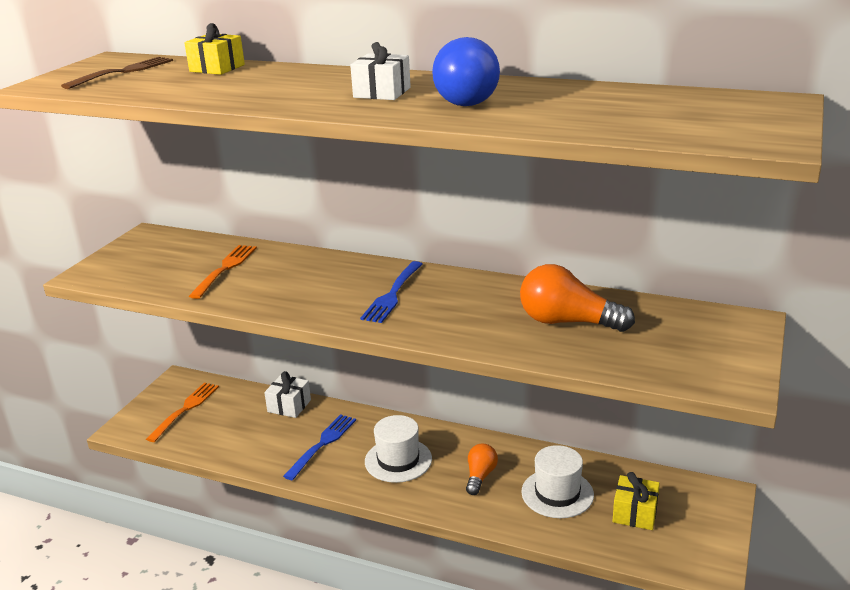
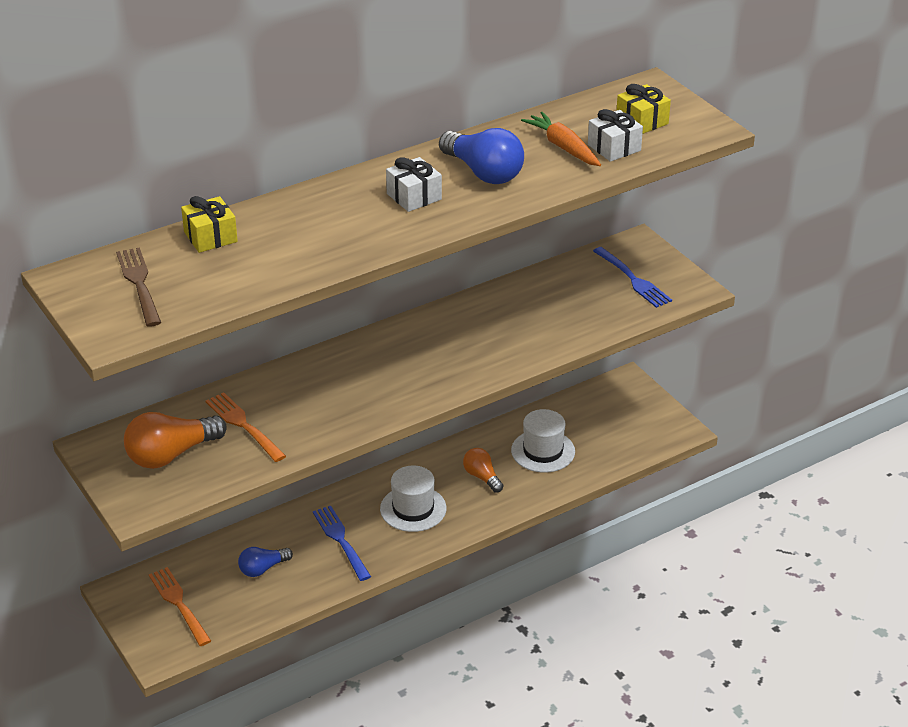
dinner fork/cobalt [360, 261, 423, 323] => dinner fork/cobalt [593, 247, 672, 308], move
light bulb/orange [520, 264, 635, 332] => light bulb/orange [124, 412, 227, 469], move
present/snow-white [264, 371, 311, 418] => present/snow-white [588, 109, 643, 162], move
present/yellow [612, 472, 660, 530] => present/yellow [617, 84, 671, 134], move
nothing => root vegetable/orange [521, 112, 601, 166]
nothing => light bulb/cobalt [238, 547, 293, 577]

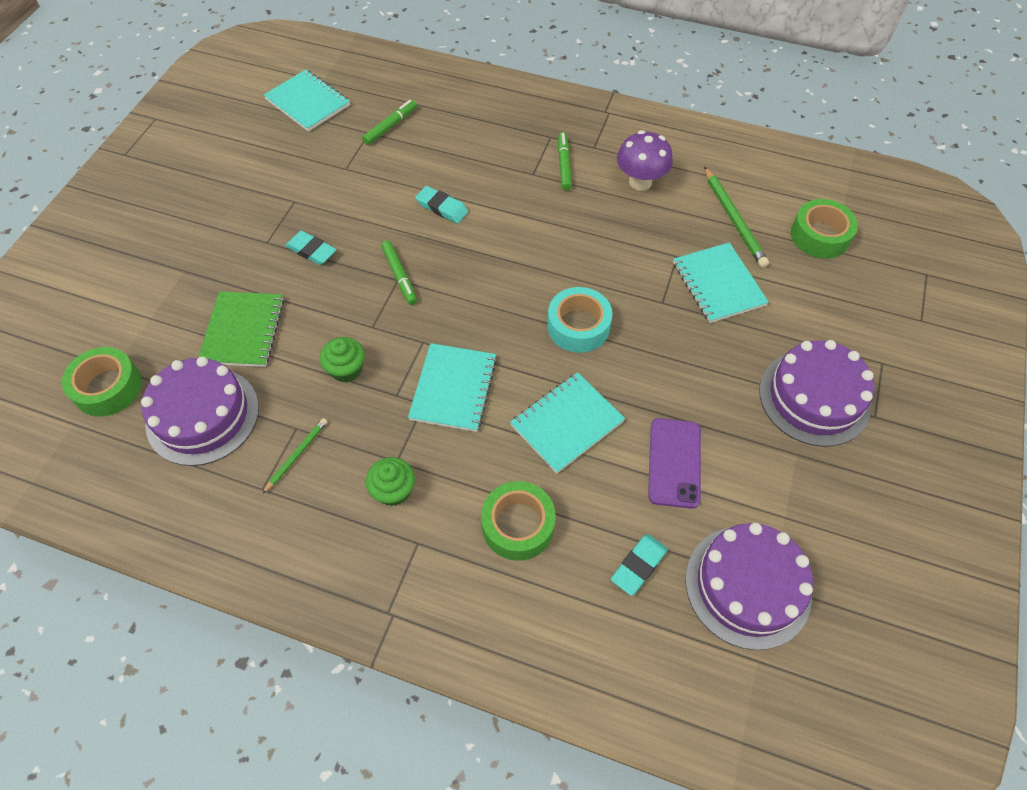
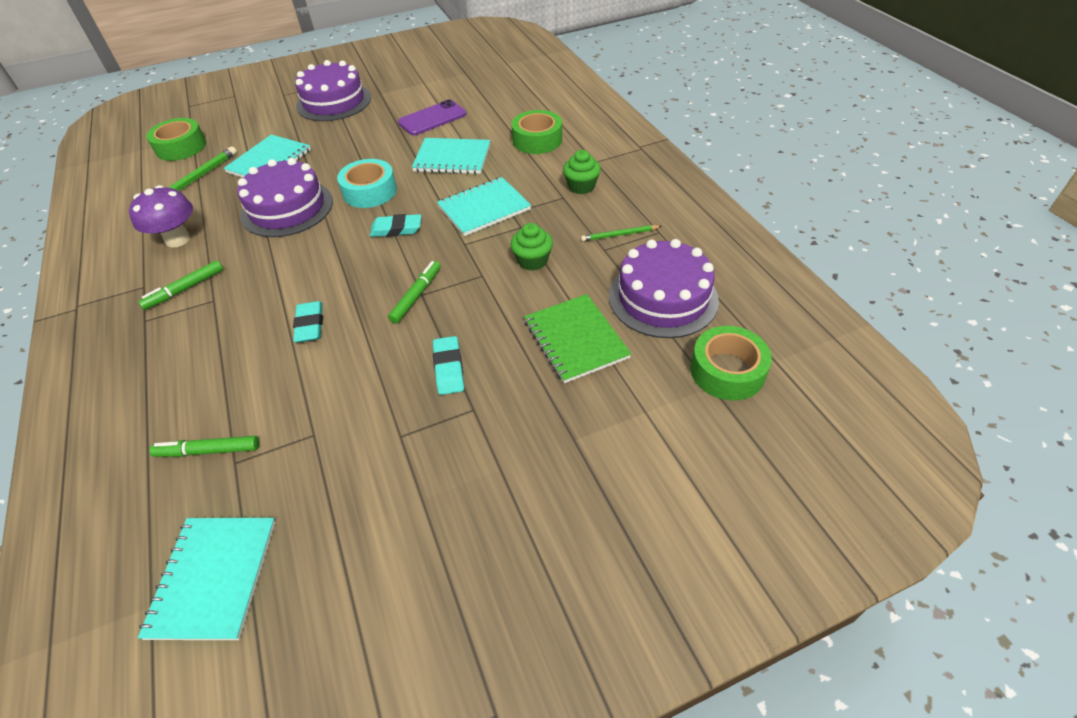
notebook/emerald [198, 291, 284, 367] => notebook/emerald [524, 294, 631, 383], 75 degrees counterclockwise
layer cake/violet [686, 523, 813, 650] => layer cake/violet [237, 158, 333, 237], move
pencil eraser/teal [611, 534, 668, 596] => pencil eraser/teal [370, 214, 421, 237], move

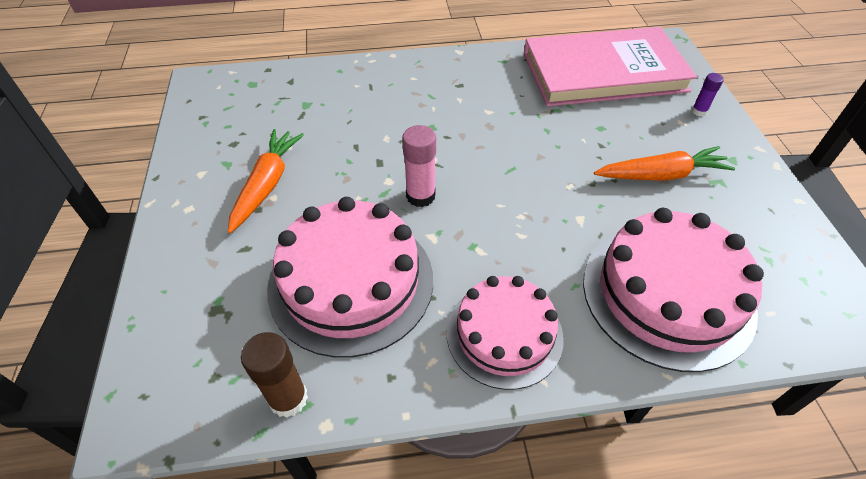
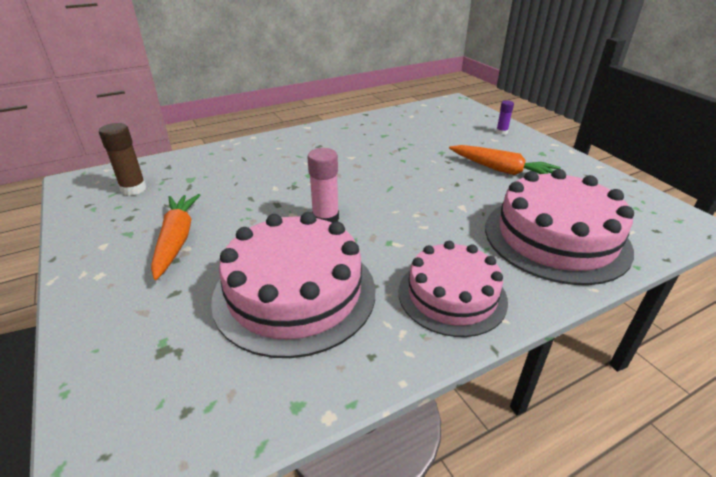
book/pink [524, 27, 697, 106] => nothing
root vegetable/orange [594, 146, 735, 181] => root vegetable/orange [449, 145, 561, 175], 60 degrees clockwise
glue stick/brown [241, 332, 308, 418] => glue stick/brown [99, 123, 147, 196], move

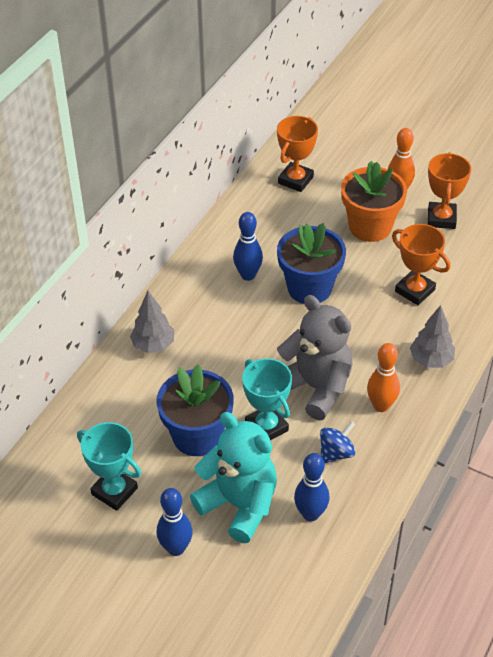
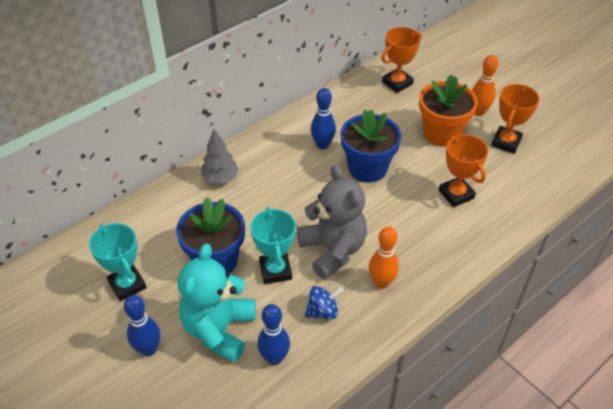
fir tree/ash-grey [410, 305, 455, 368] => nothing
teddy bear/teal [190, 412, 277, 543] => teddy bear/teal [178, 243, 256, 362], 135 degrees counterclockwise

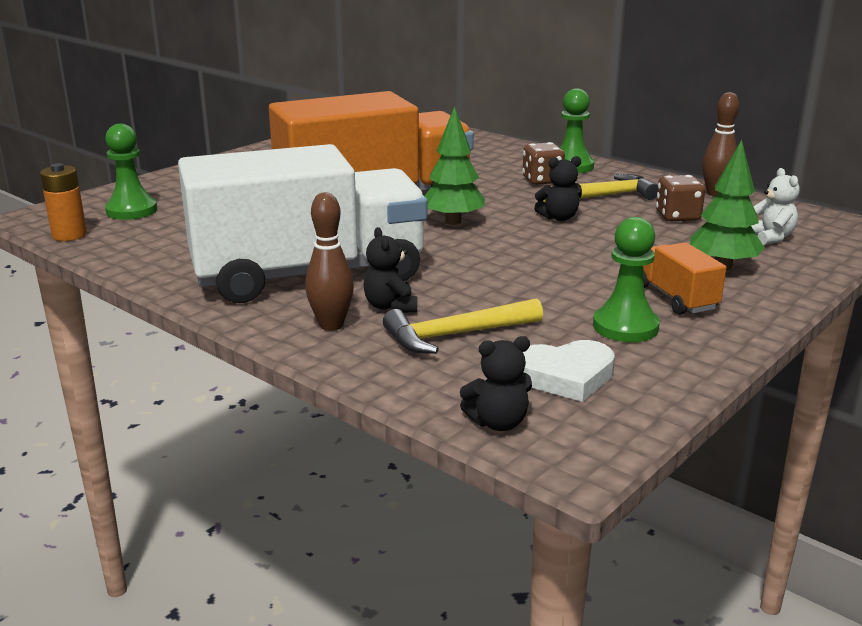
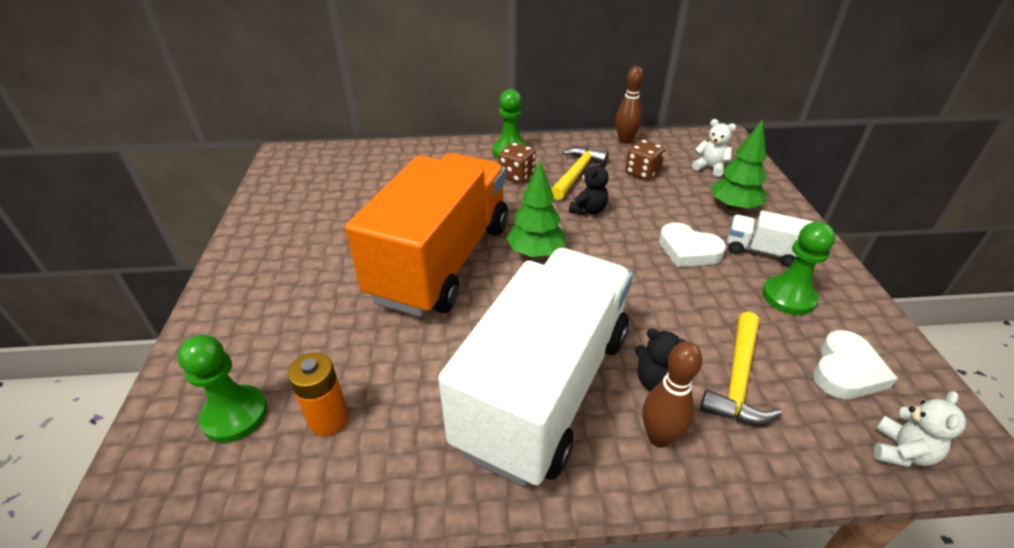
power cell/orange [40, 163, 87, 241] => power cell/orange [288, 353, 348, 436], move
lorry/orange [643, 242, 726, 315] => lorry/snow-white [727, 211, 814, 267]
teddy bear/ebony [460, 336, 532, 431] => teddy bear/snow-white [873, 391, 966, 467]
nothing => heart shape/snow-white [659, 223, 726, 267]

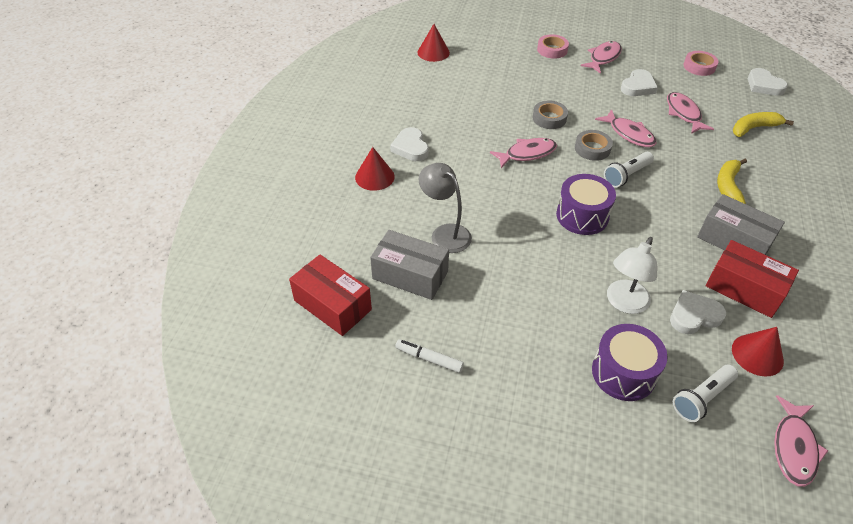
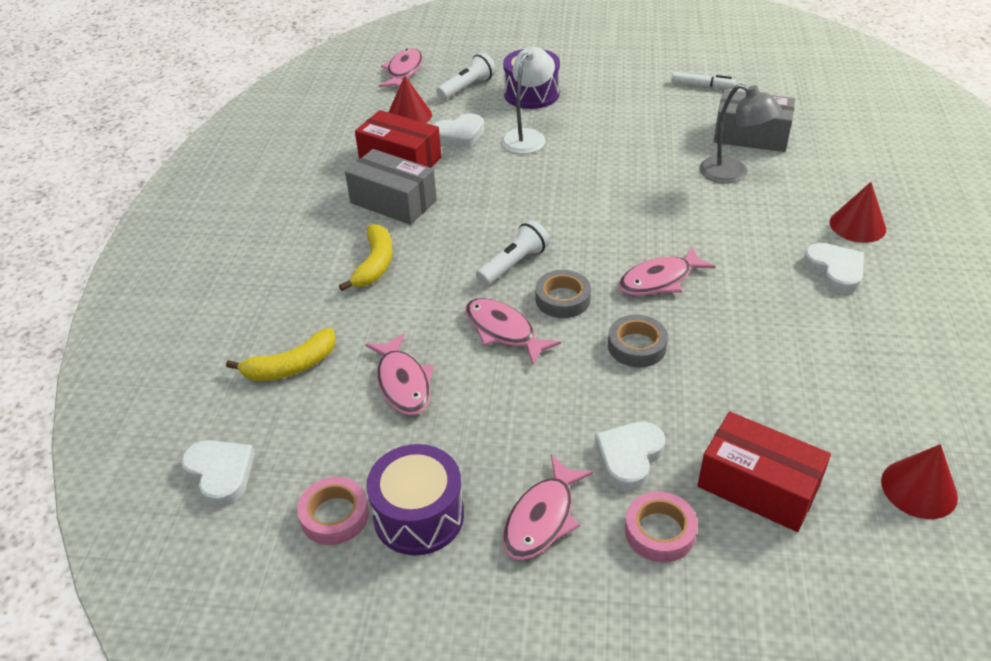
heart shape/snow-white [621, 69, 658, 96] => heart shape/snow-white [595, 421, 665, 491], move
drum/violet [556, 174, 616, 235] => drum/violet [366, 444, 464, 555], move
parcel/scarlet [289, 254, 372, 336] => parcel/scarlet [697, 412, 831, 532], move

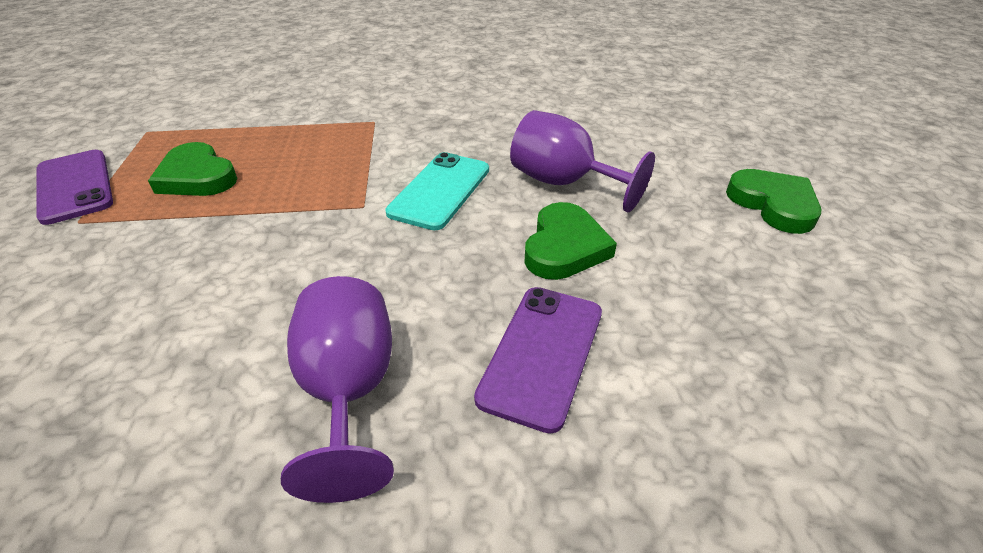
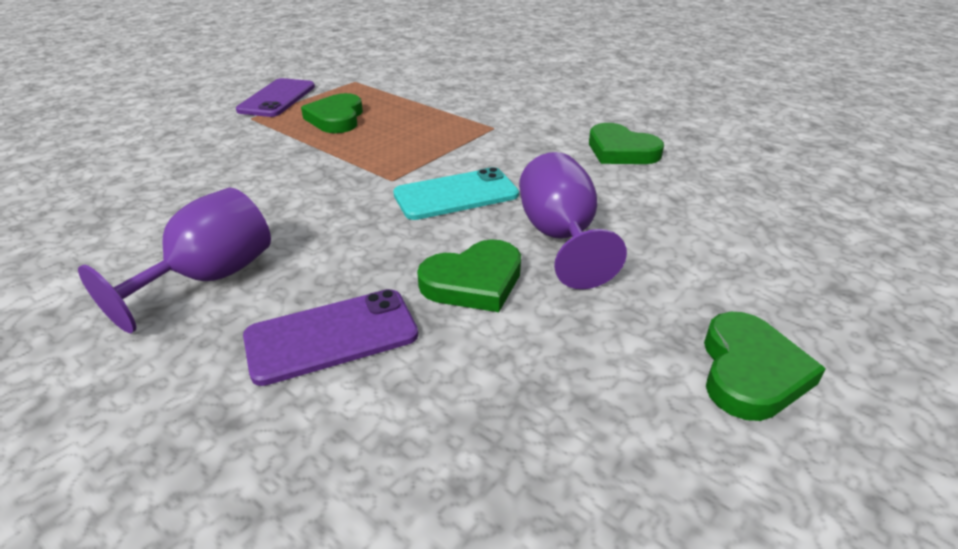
nothing => heart shape/emerald [589, 123, 664, 164]

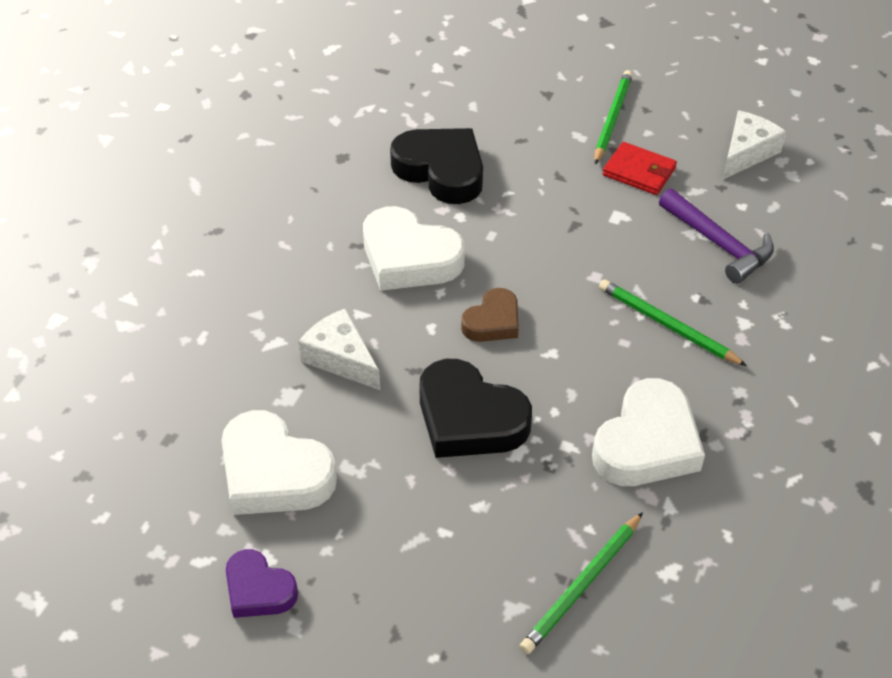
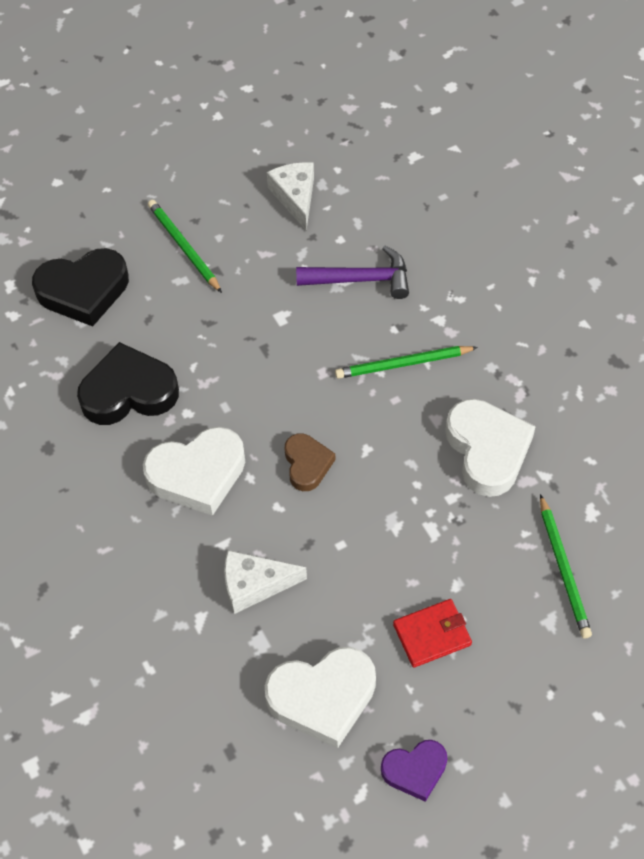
card wallet/scarlet [602, 142, 677, 195] => card wallet/scarlet [393, 599, 472, 668], move
heart shape/ebony [419, 359, 532, 458] => heart shape/ebony [32, 248, 129, 326], move

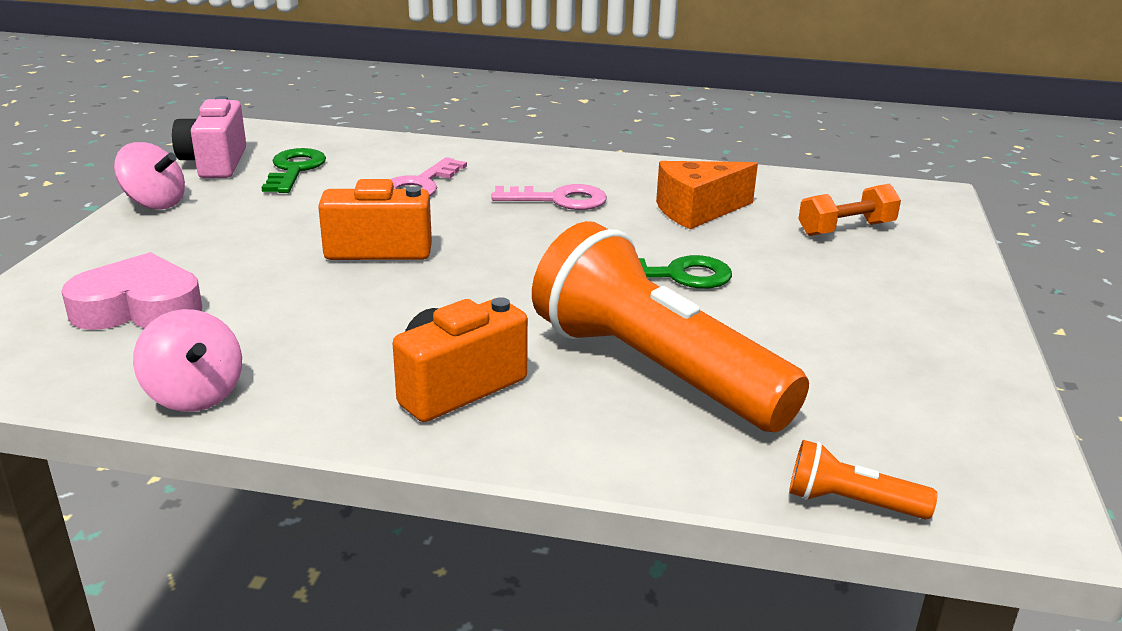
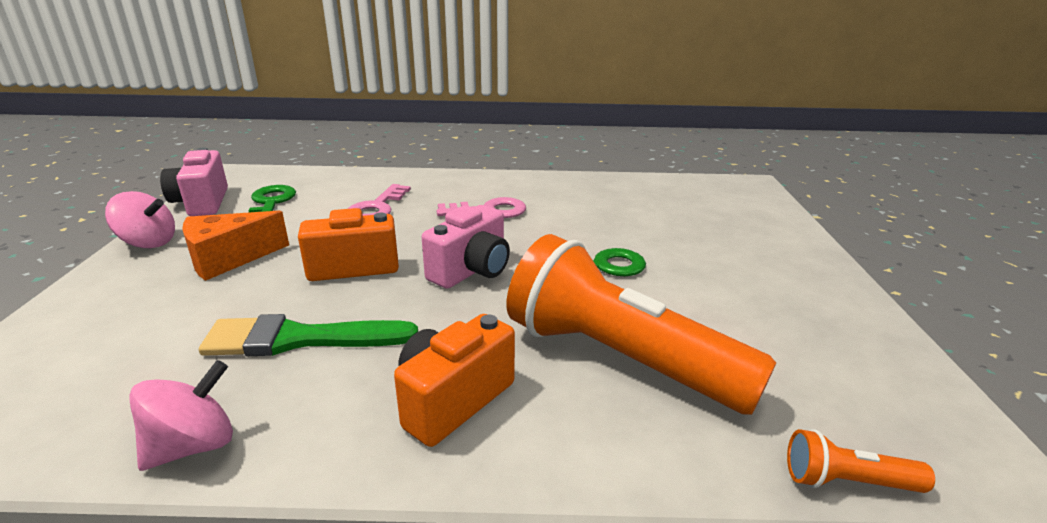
piece of cheese/orange [656, 161, 758, 229] => piece of cheese/orange [182, 210, 289, 281], move
dumbbell/orange [798, 184, 901, 236] => nothing
heart shape/pink [61, 252, 202, 330] => nothing
spinning top/pink [133, 309, 242, 412] => spinning top/pink [129, 360, 233, 471], 90 degrees counterclockwise
nothing => photo camera/pink [422, 205, 510, 289]
nothing => brush/emerald [199, 314, 418, 356]

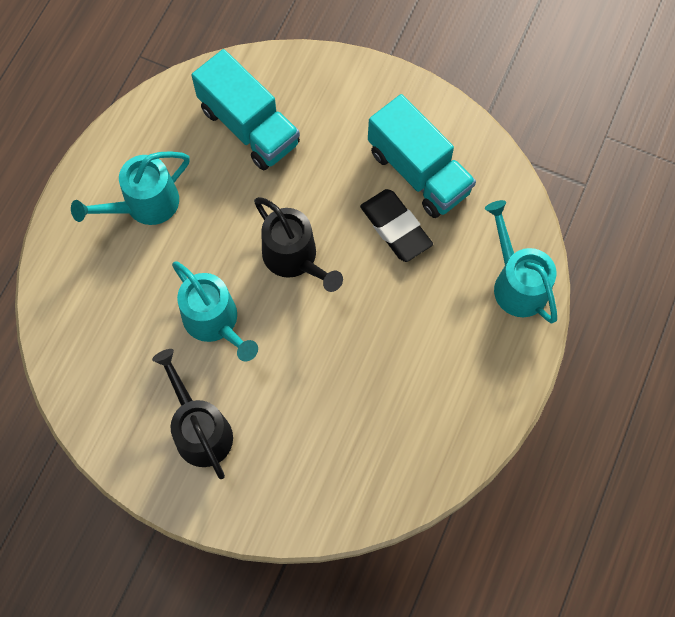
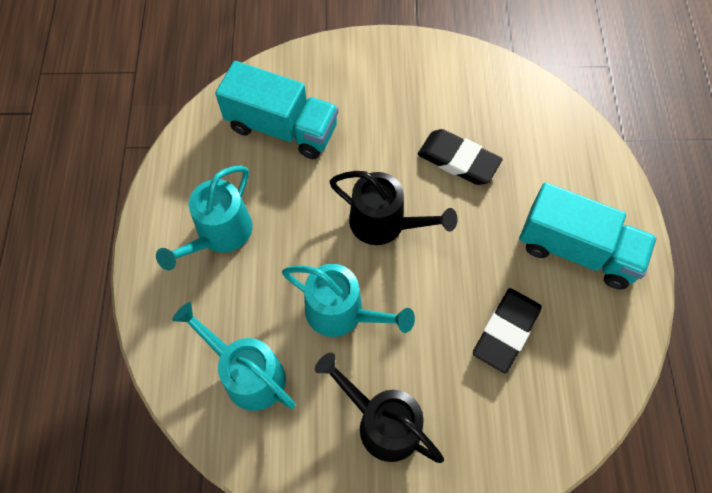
lorry/teal [368, 94, 476, 218] => lorry/teal [519, 182, 657, 289], move
sprinkling can/teal [485, 200, 557, 323] => sprinkling can/teal [173, 302, 295, 411], move
nothing => pencil eraser/ebony [473, 288, 542, 373]

